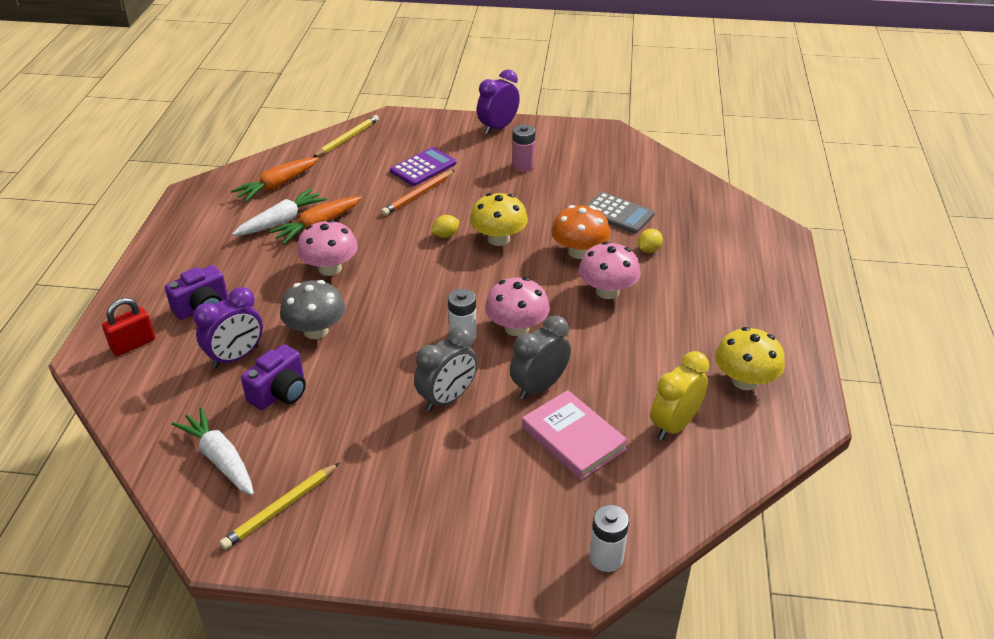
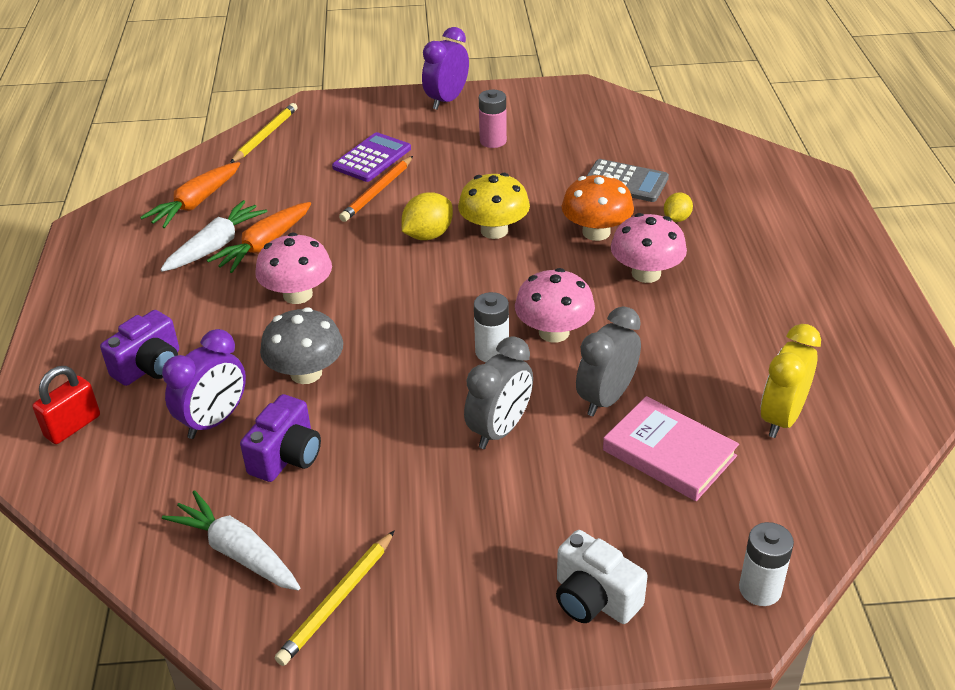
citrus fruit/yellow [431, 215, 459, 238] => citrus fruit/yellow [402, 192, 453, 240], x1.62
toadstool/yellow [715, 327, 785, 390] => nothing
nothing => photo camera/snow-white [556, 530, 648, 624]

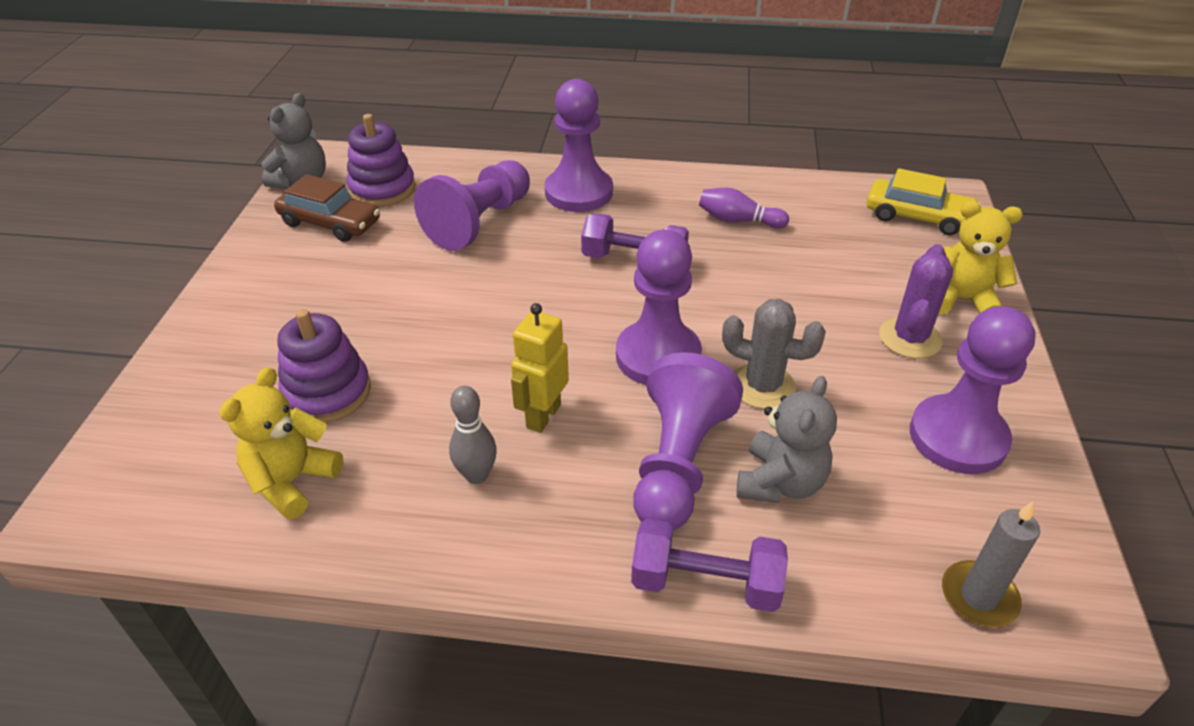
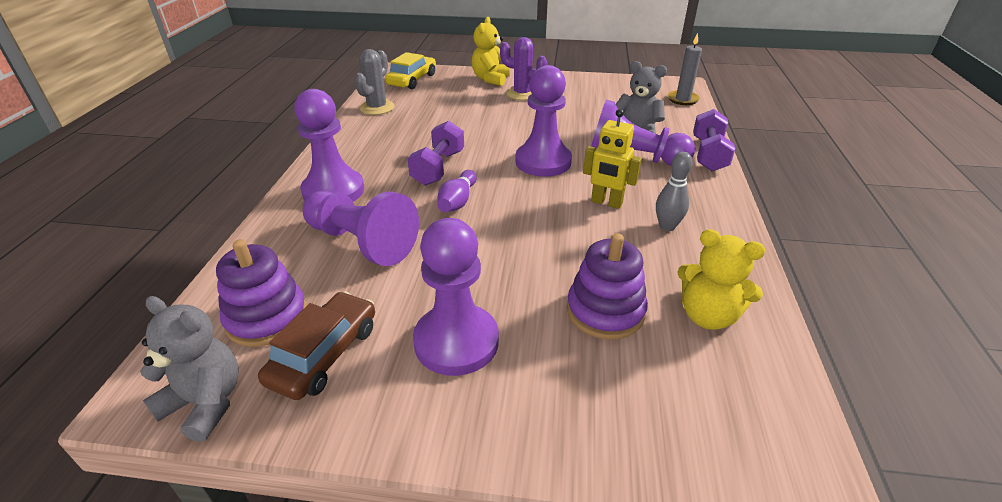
bowling pin/violet [699, 188, 789, 229] => bowling pin/violet [437, 170, 477, 212], move
saguaro cactus/ash-grey [722, 299, 826, 409] => saguaro cactus/ash-grey [355, 49, 395, 115], move
pawn/violet [910, 306, 1036, 474] => pawn/violet [413, 218, 499, 376], move

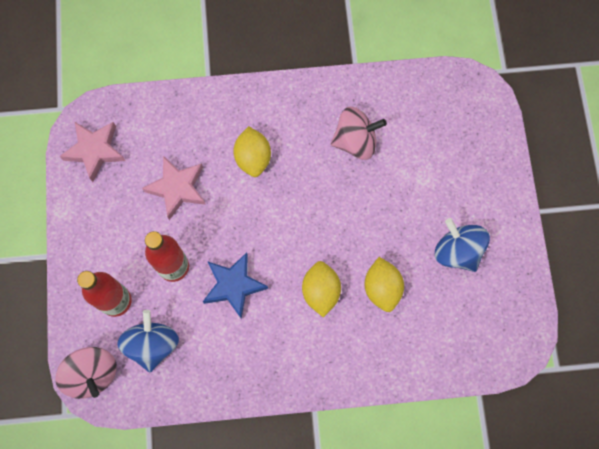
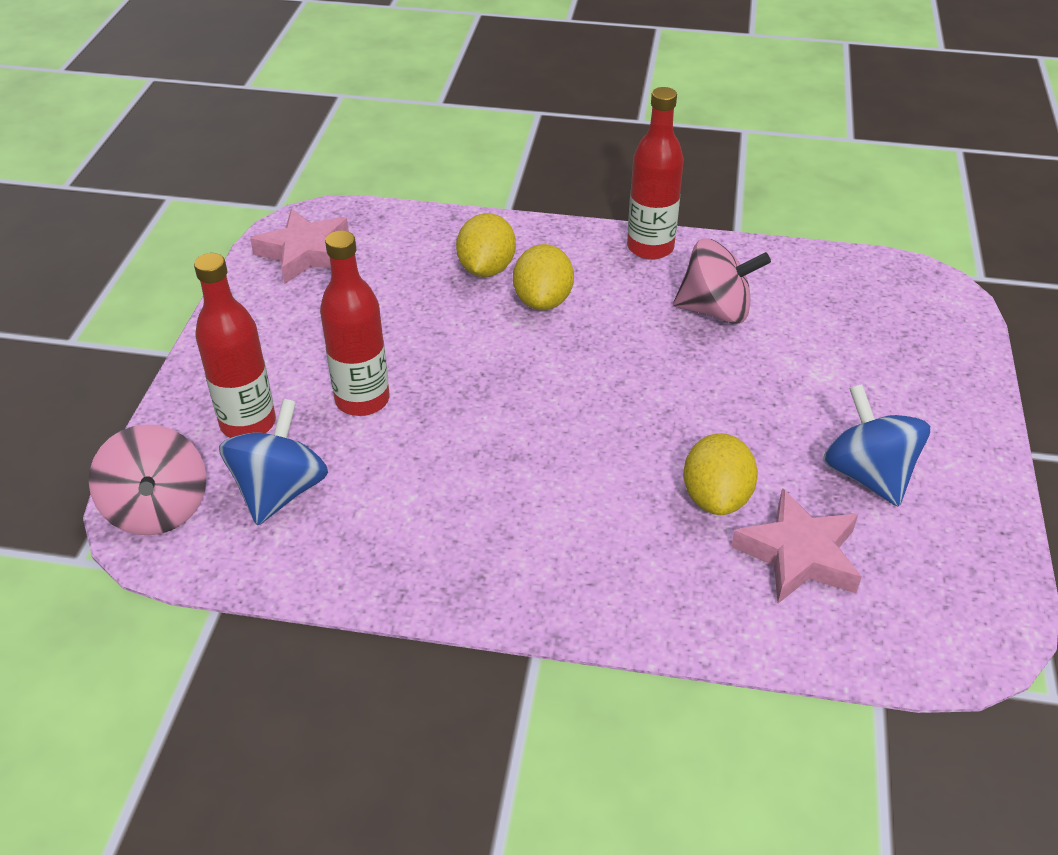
star shape/pink [142, 156, 206, 220] => star shape/pink [731, 488, 862, 603], move
star shape/cobalt [203, 252, 268, 319] => nothing
citrus fruit/yellow [302, 261, 341, 317] => citrus fruit/yellow [456, 213, 516, 277], move
nothing => flask/scarlet [627, 87, 684, 260]

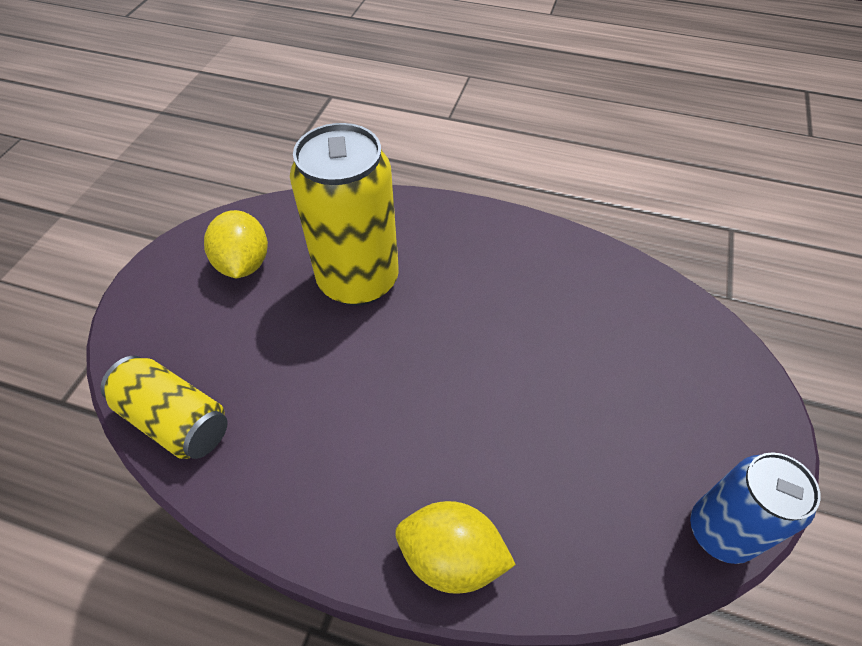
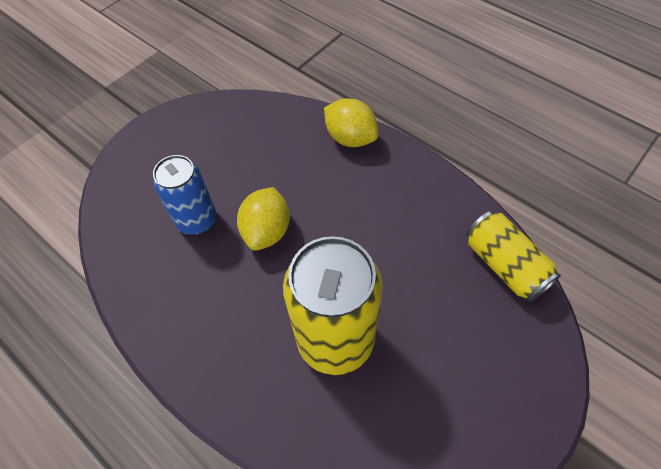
citrus fruit/yellow [204, 210, 268, 278] => citrus fruit/yellow [237, 187, 290, 251], move
soda can/cobalt [690, 452, 821, 564] => soda can/cobalt [153, 155, 216, 235], move

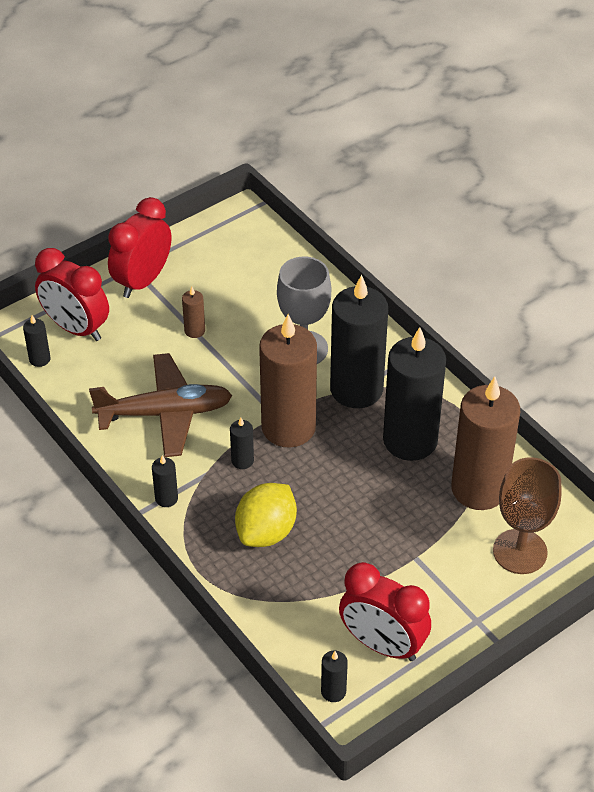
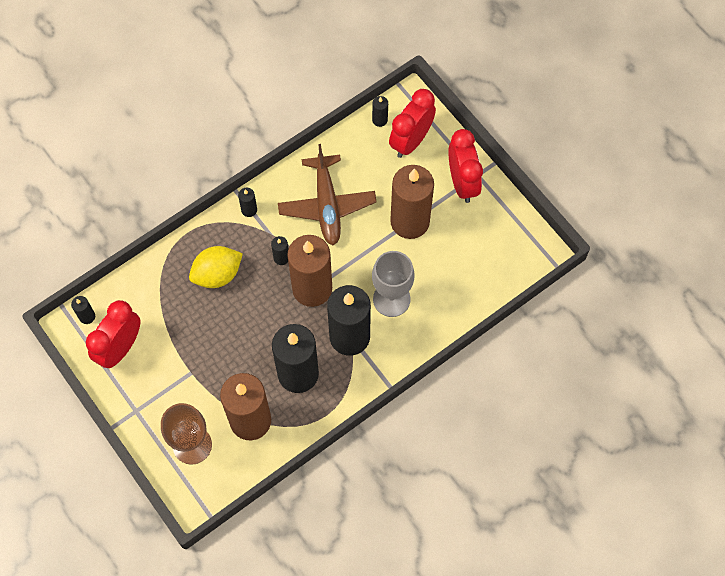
bedside clock/scarlet [108, 197, 171, 298] => bedside clock/scarlet [448, 129, 483, 203], 45 degrees clockwise
candle/brown [182, 287, 205, 338] => candle/brown [390, 165, 434, 239], x2.45
citrus fruit/yellow [235, 483, 297, 547] => citrus fruit/yellow [189, 246, 243, 288], 60 degrees counterclockwise

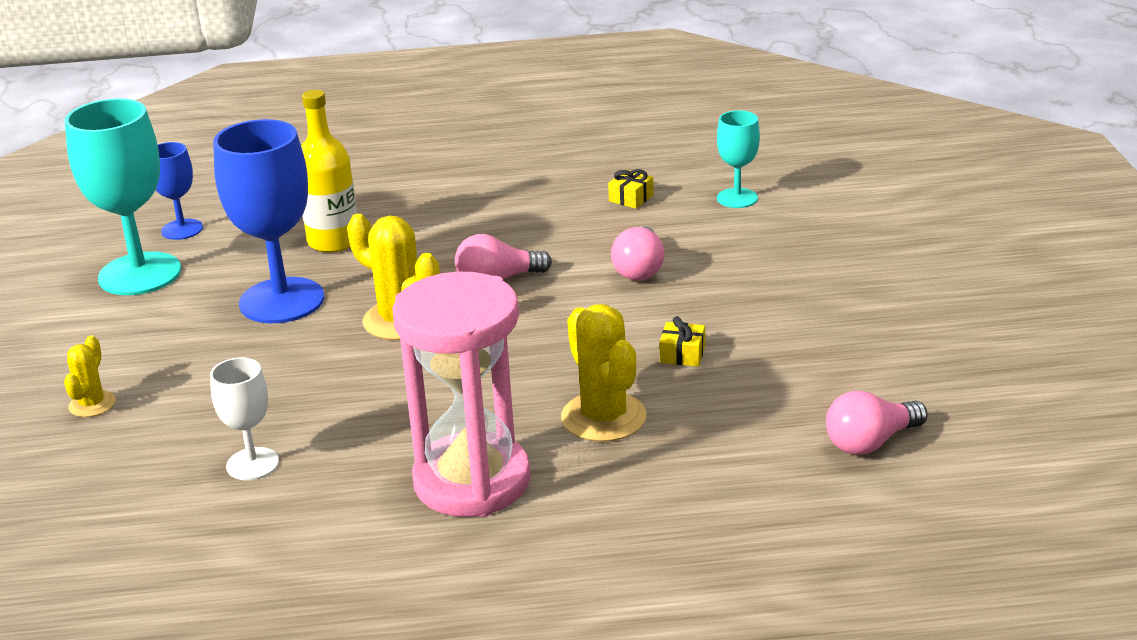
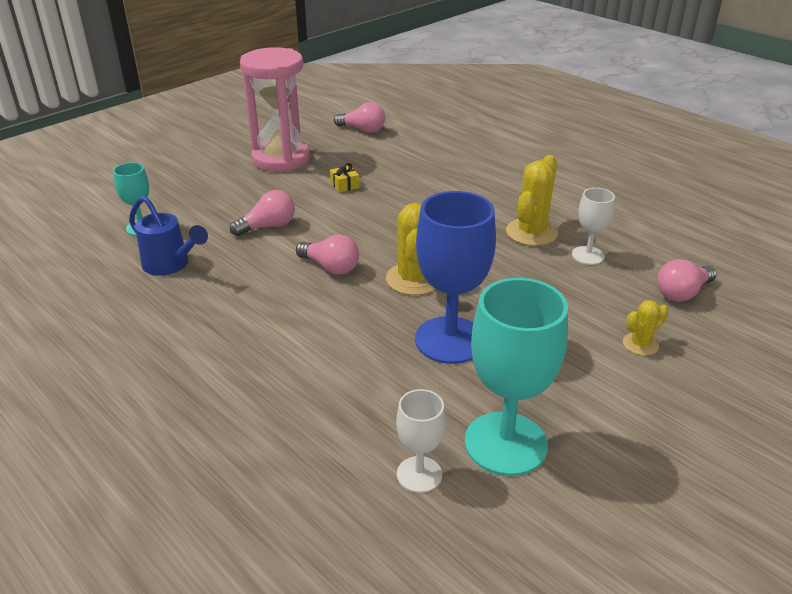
flask/yellow [301, 90, 357, 253] => nothing
goblet/cobalt [156, 142, 203, 240] => goblet/snow-white [396, 389, 446, 493]
present/yellow [608, 169, 654, 209] => sprinkling can/cobalt [129, 196, 208, 276]
sand timer/pink [392, 272, 530, 517] => sand timer/pink [240, 47, 310, 172], move
saguaro cactus/yellow [561, 304, 647, 442] => saguaro cactus/yellow [506, 155, 558, 246], move
nothing => light bulb/pink [657, 259, 717, 302]

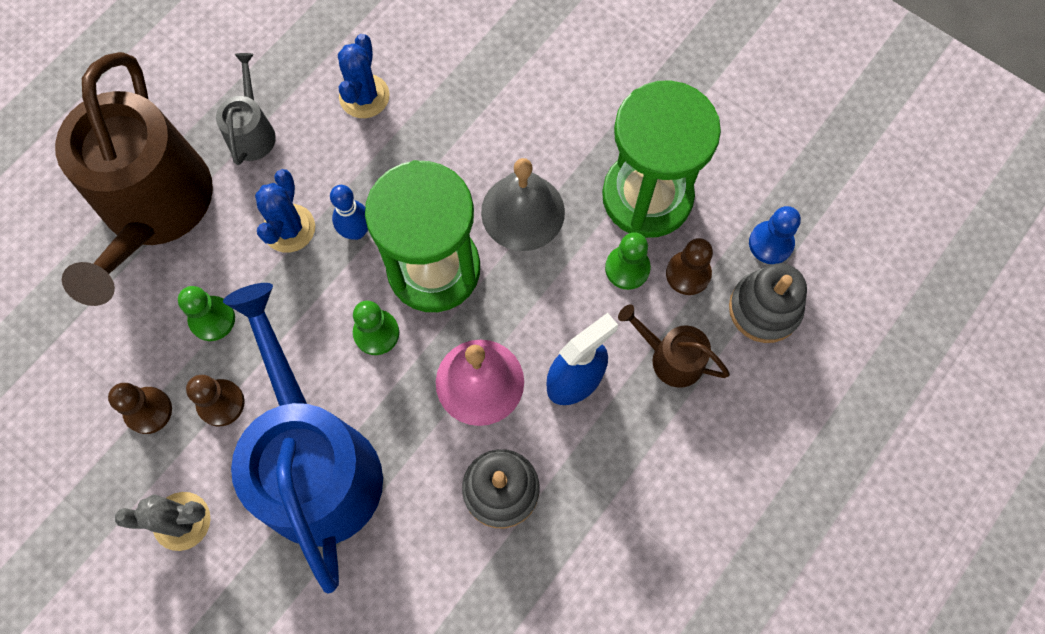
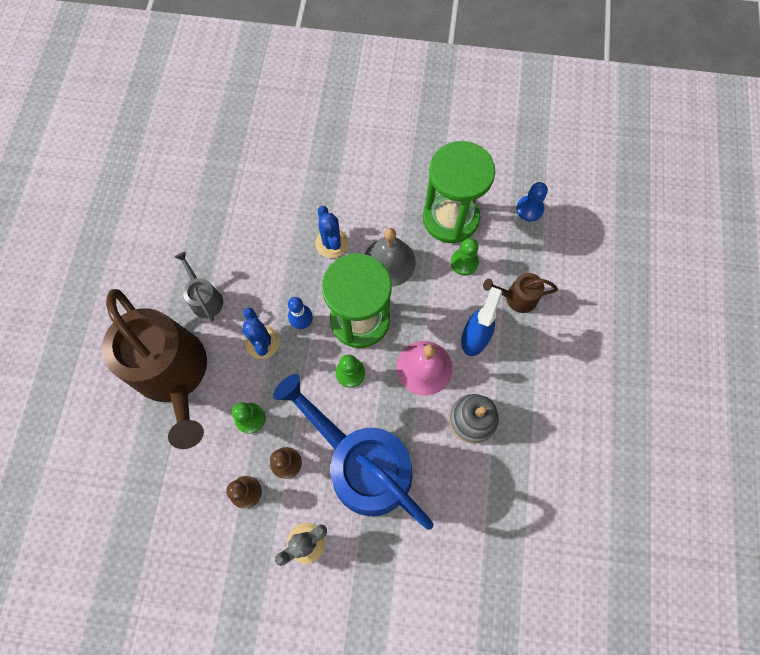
saguaro cactus/cobalt [338, 34, 390, 118] => saguaro cactus/cobalt [315, 206, 348, 258], move
pawn/brown [666, 238, 713, 295] => nothing
stacking toy/ash-grey [729, 263, 807, 343] => nothing

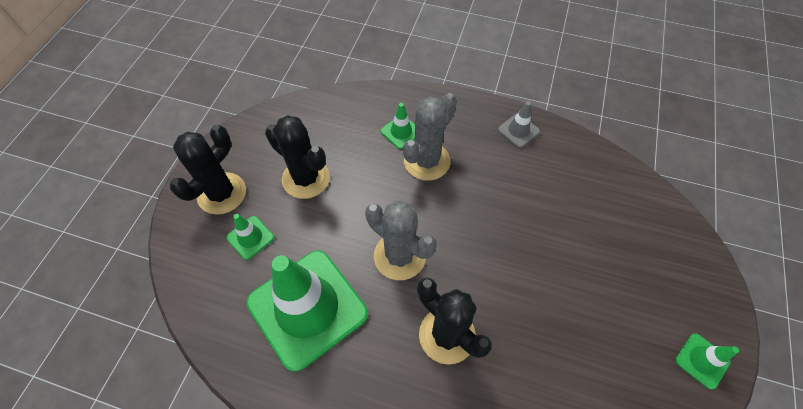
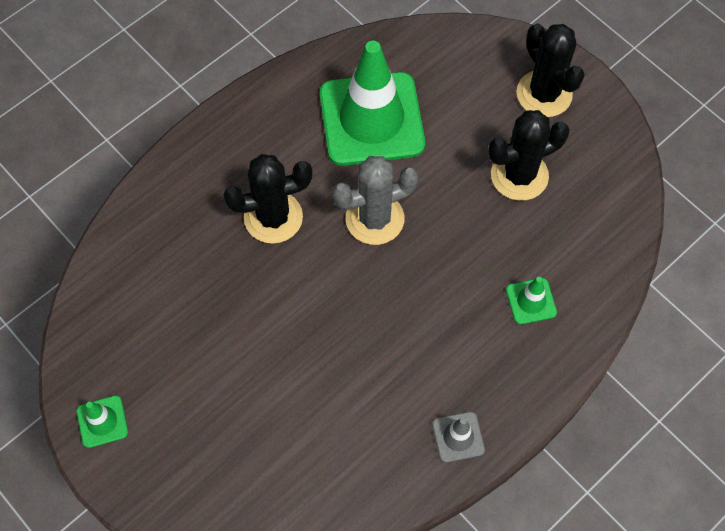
saguaro cactus/ash-grey [403, 93, 457, 181] => nothing
road cone/emerald [226, 214, 274, 260] => nothing

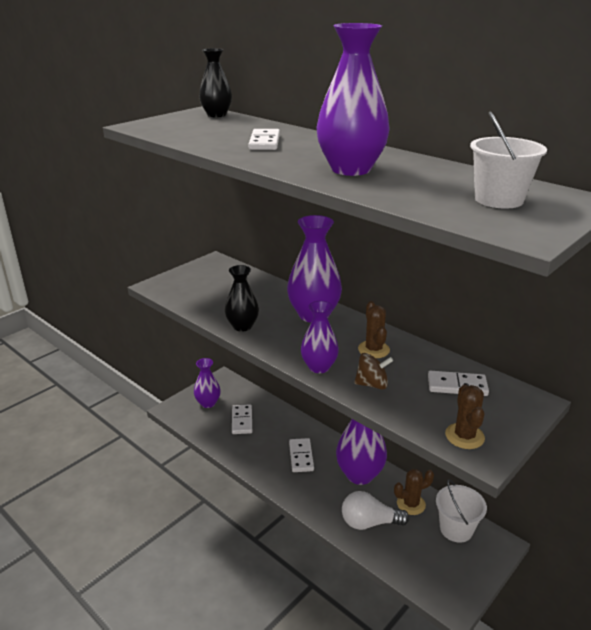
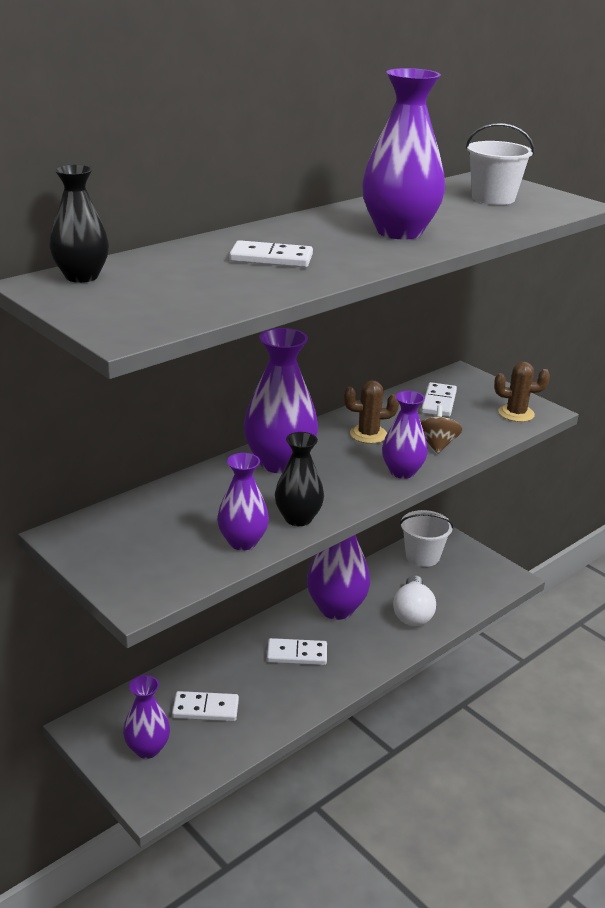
saguaro cactus/brown [394, 469, 434, 515] => nothing
nothing => flower vase/violet [217, 453, 269, 551]

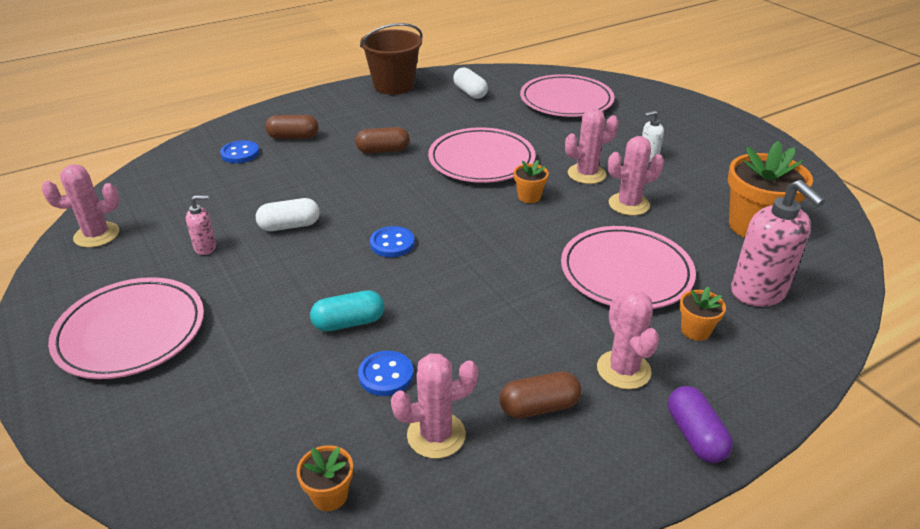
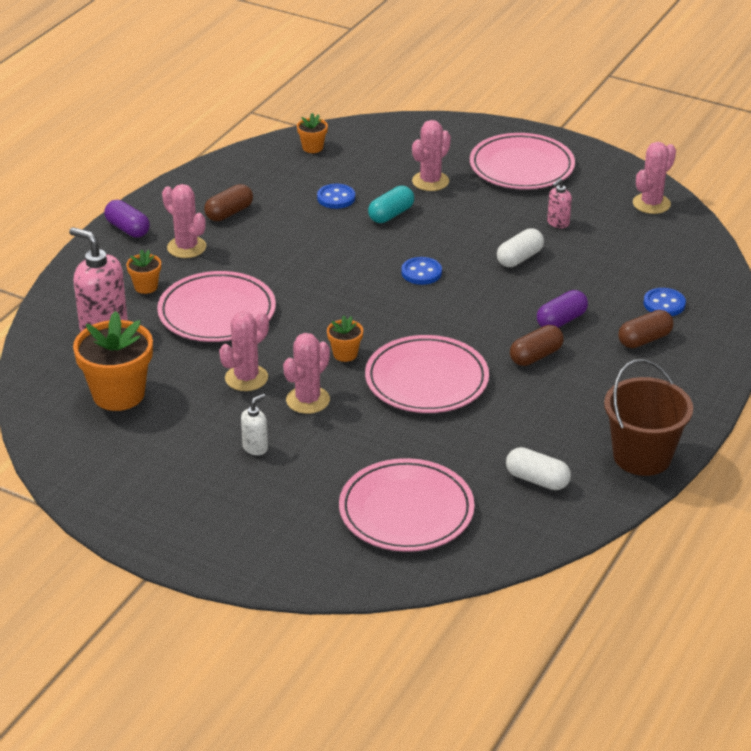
saguaro cactus/pink [391, 353, 478, 459] => saguaro cactus/pink [412, 120, 451, 191], move
nothing => pill/violet [537, 290, 588, 328]

